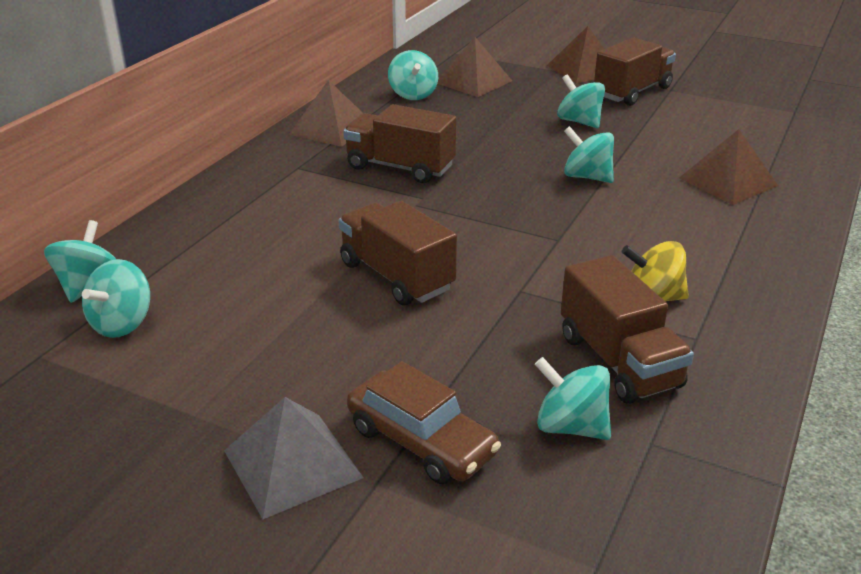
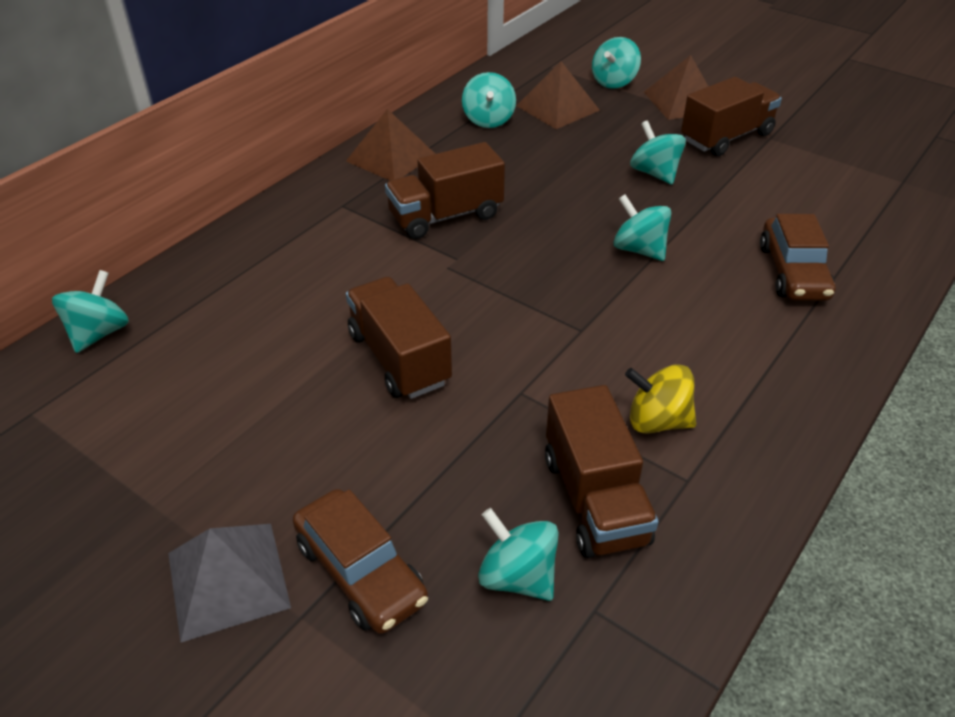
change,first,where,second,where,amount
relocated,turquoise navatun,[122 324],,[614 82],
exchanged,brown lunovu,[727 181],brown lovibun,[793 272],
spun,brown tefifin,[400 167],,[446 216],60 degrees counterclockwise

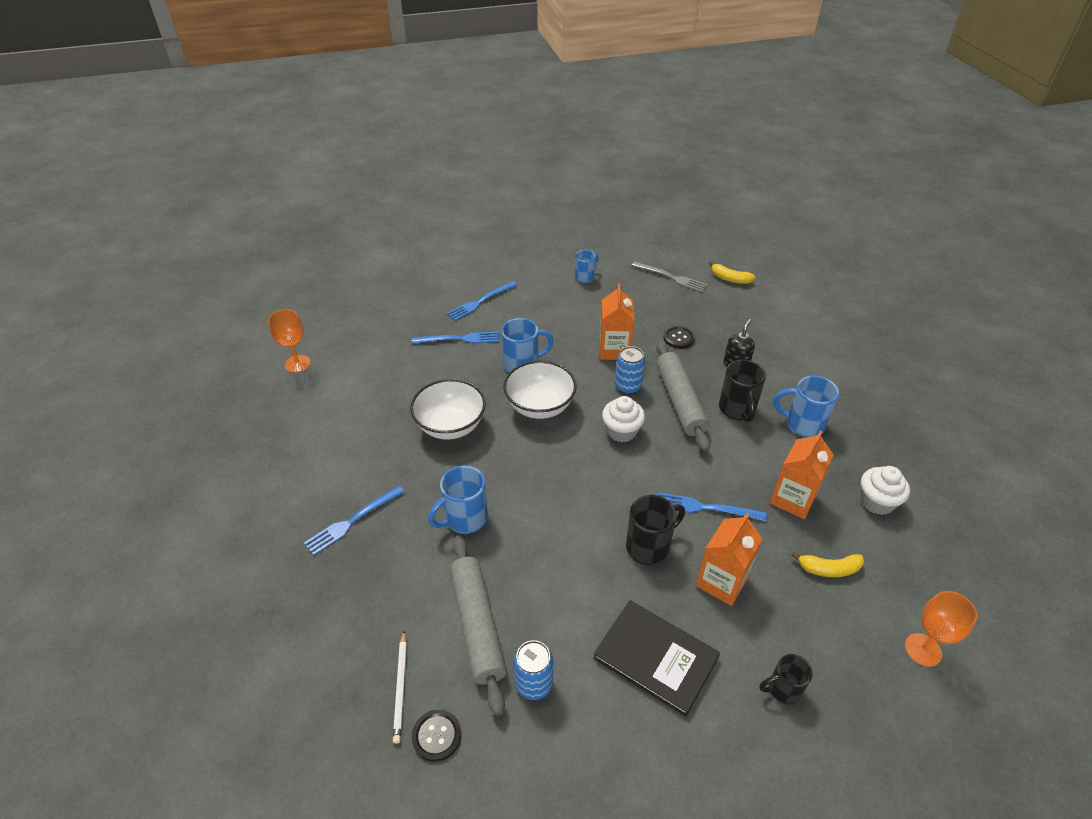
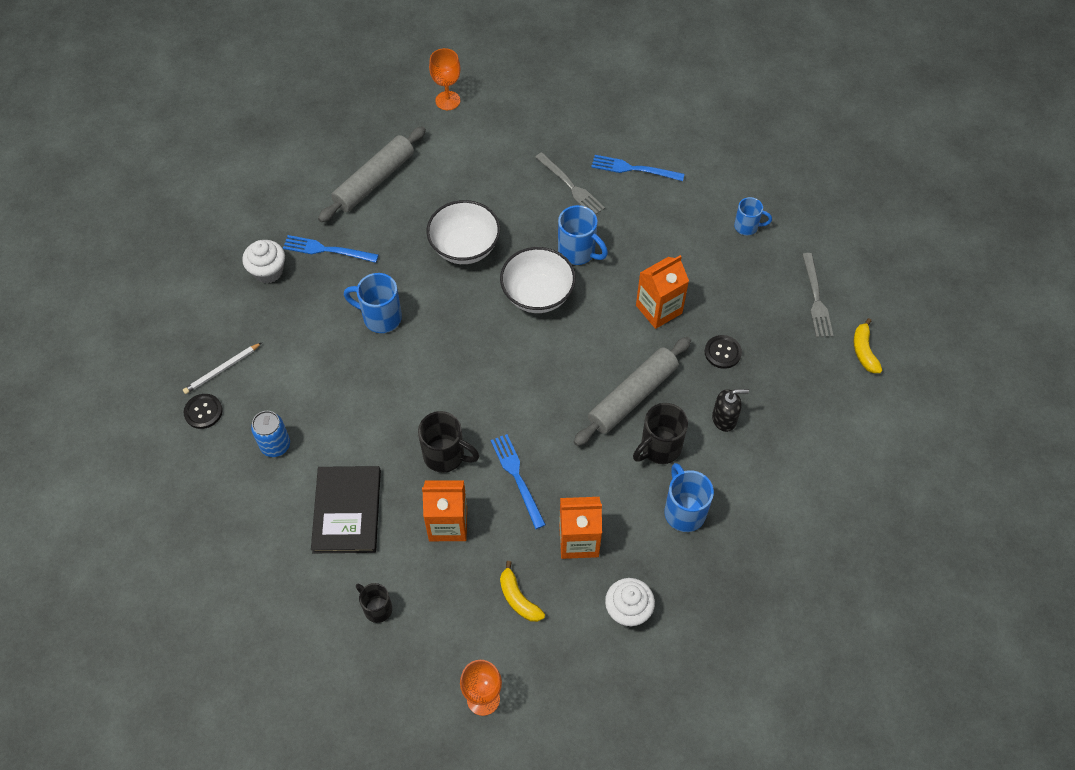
change,first,where,second,where,amount
missing,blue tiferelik,[628 386],,,
relocated,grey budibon,[478 625],,[374 181],
relocated,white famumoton,[621 431],,[268 271],
colour,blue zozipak,[459 339],grey zozipak,[571 186],

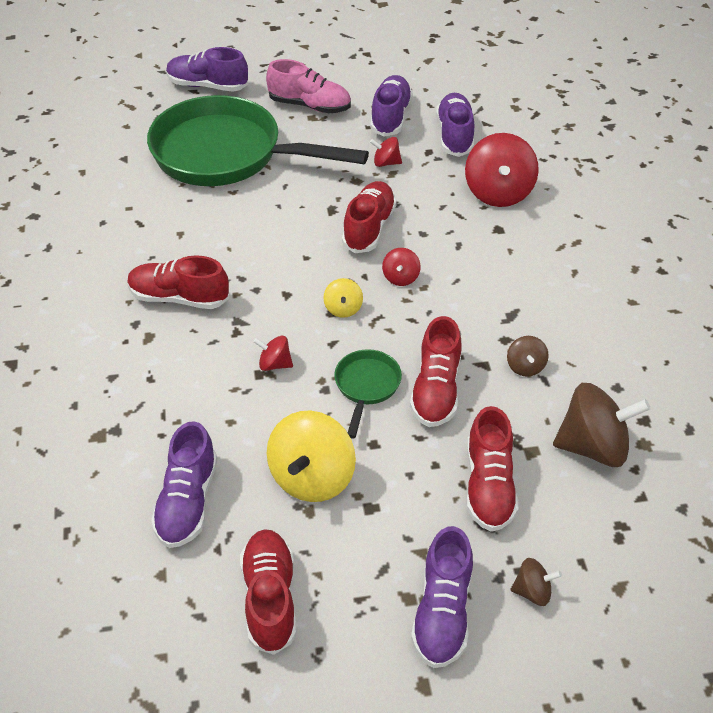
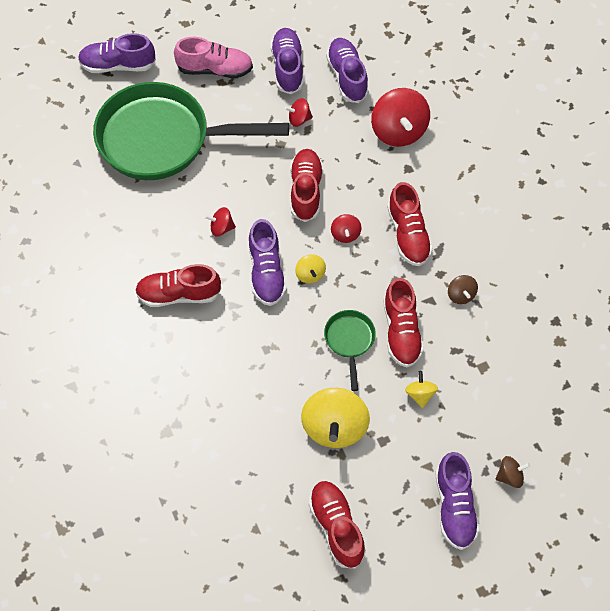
change,first,where,second,where,amount
missing,brown navatun,[593 447],,,
appeared,,,yellow navatun,[420 394],
relocated,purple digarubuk,[187 502],,[266 272],
relocated,red navatun,[274 364],,[221 228],
relocated,red digarubuk,[489 486],,[408 234],

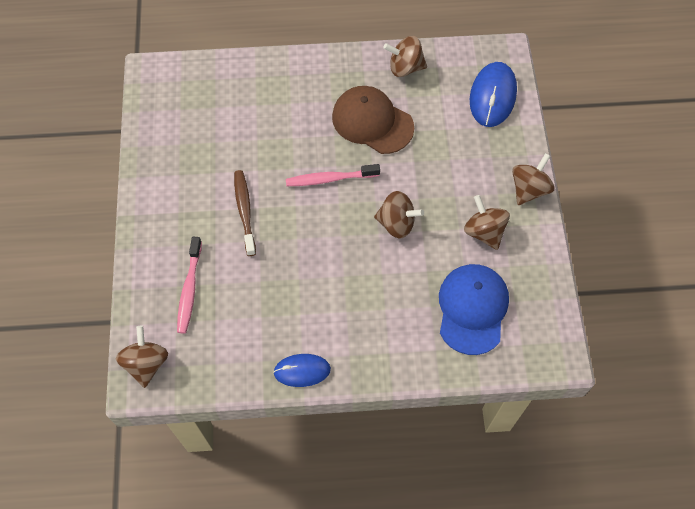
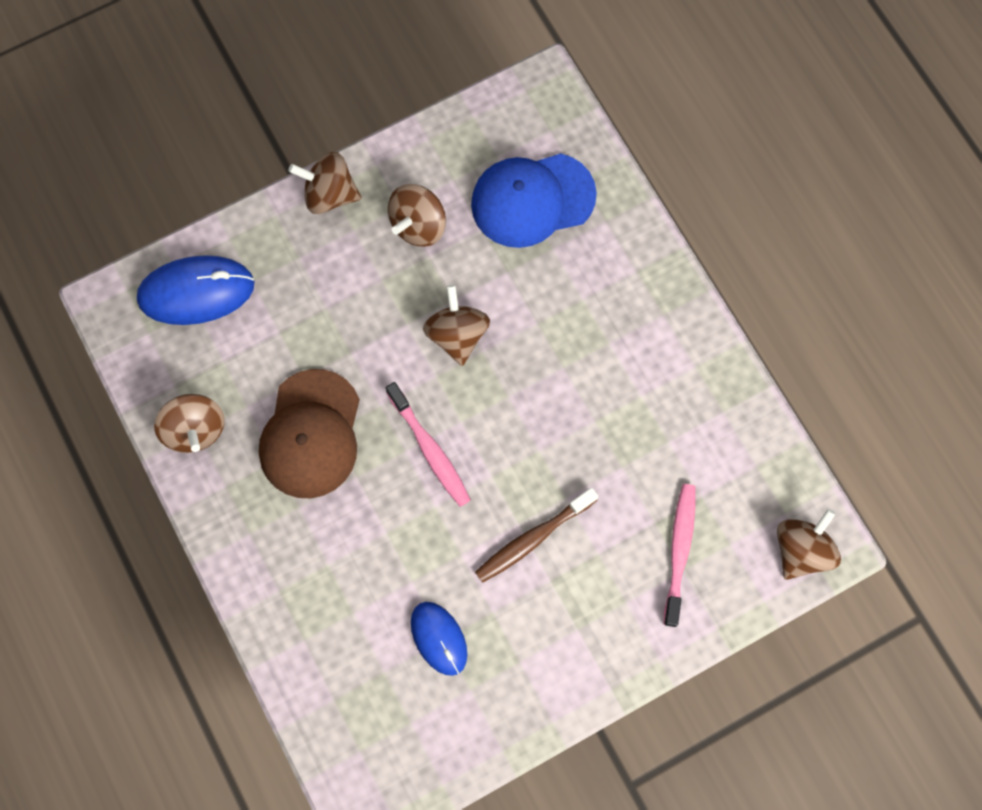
change,first,where,second,where,amount
relocated,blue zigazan,[302 371],,[439 638],
spun,brown navatun,[146 363],,[801 550],150 degrees clockwise
spun,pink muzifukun,[189 289],,[679 551],60 degrees counterclockwise

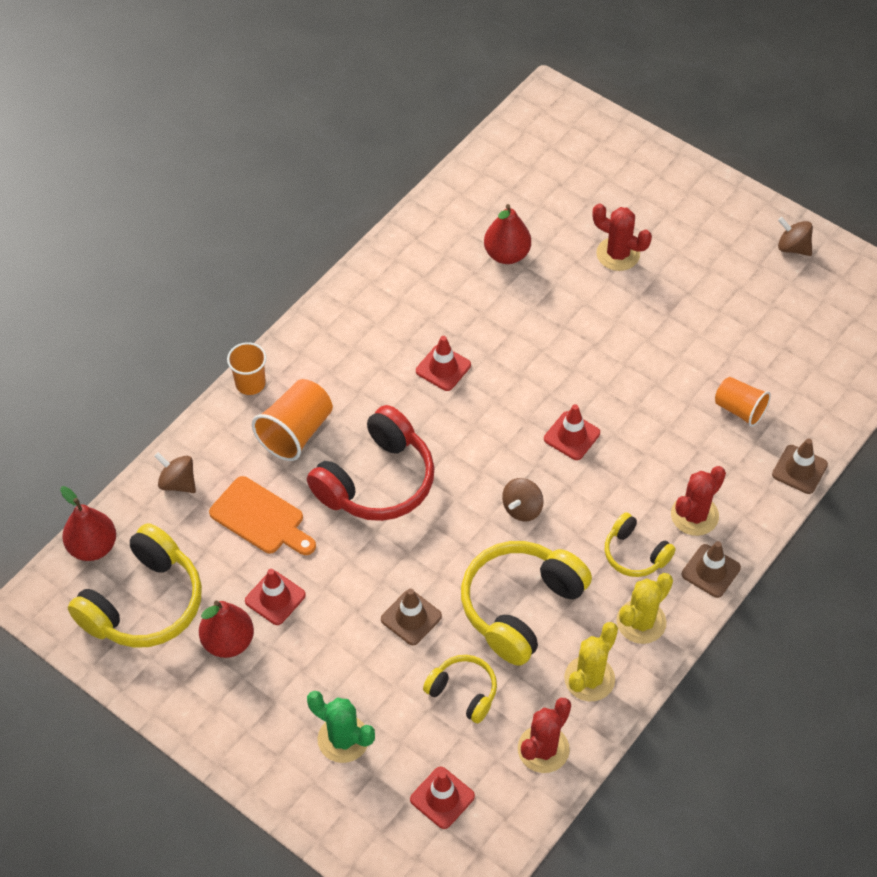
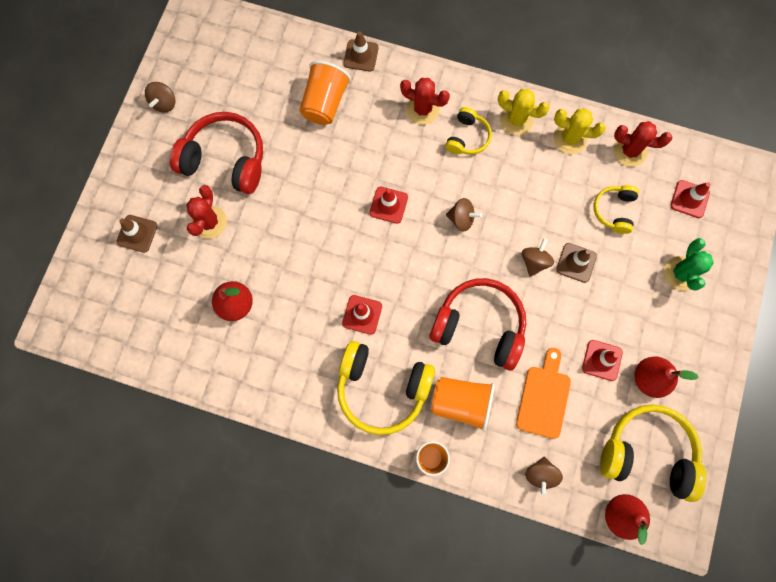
change,first,where,second,where,amount
appeared,,,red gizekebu,[225 159],
appeared,,,brown navatun,[534 261],
relocated,yellow gizekebu,[520 606],,[382 388],
relocated,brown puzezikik,[711 571],,[137 233],
size,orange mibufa,[739 409],,[325 103],x1.50

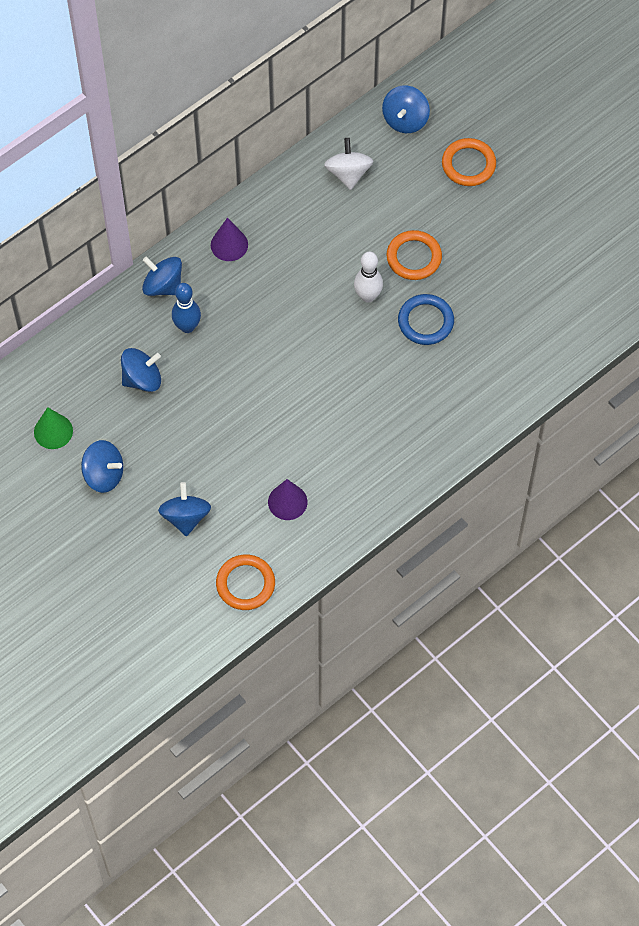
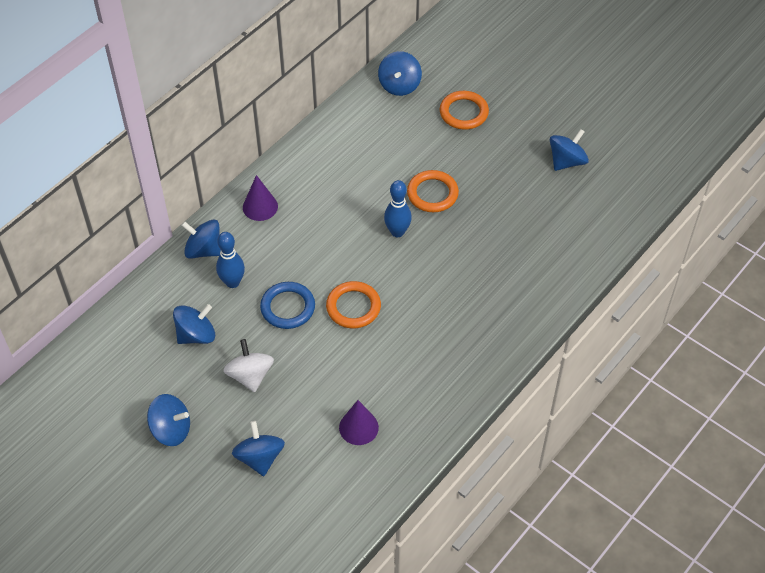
change,first,where,second,where,amount
missing,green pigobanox,[53 431],,,
appeared,,,blue navatun,[566 161],
relocated,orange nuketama,[245 584],,[353 307],
relocated,white navatun,[348 173],,[250 375],
relocated,blue nuketama,[425 321],,[288 307],
colour,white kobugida,[368 296],blue kobugida,[397 232],

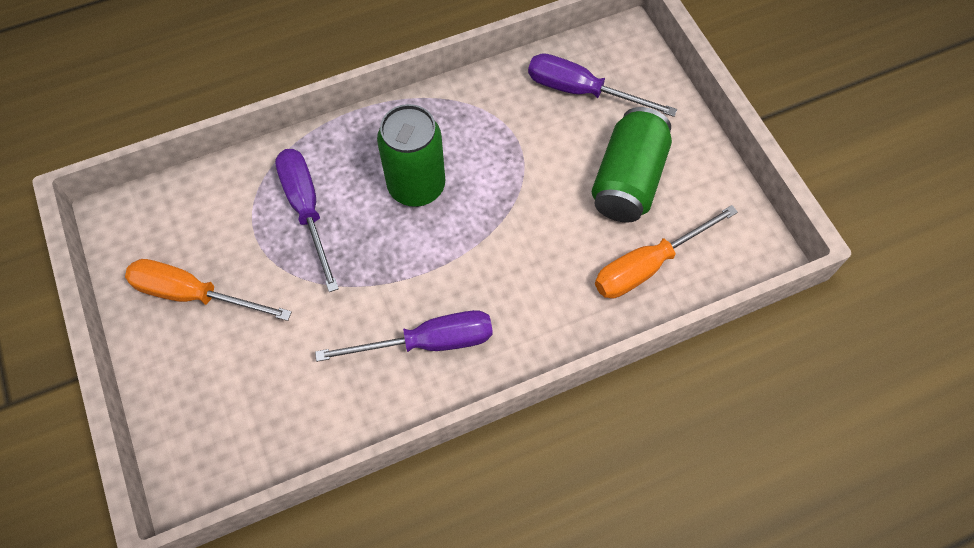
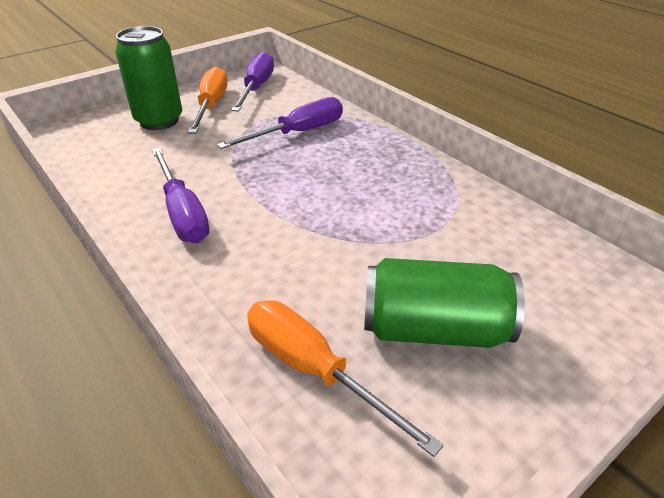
change,first,where,second,where,amount
relocated,green tiferelik,[416 186],,[159 121],
relocated,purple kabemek,[581 91],,[256 88],

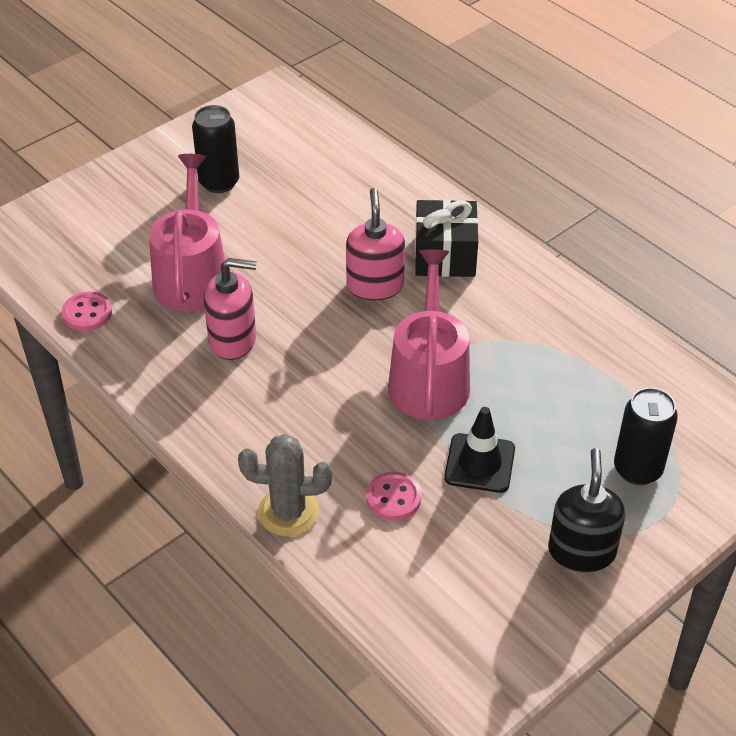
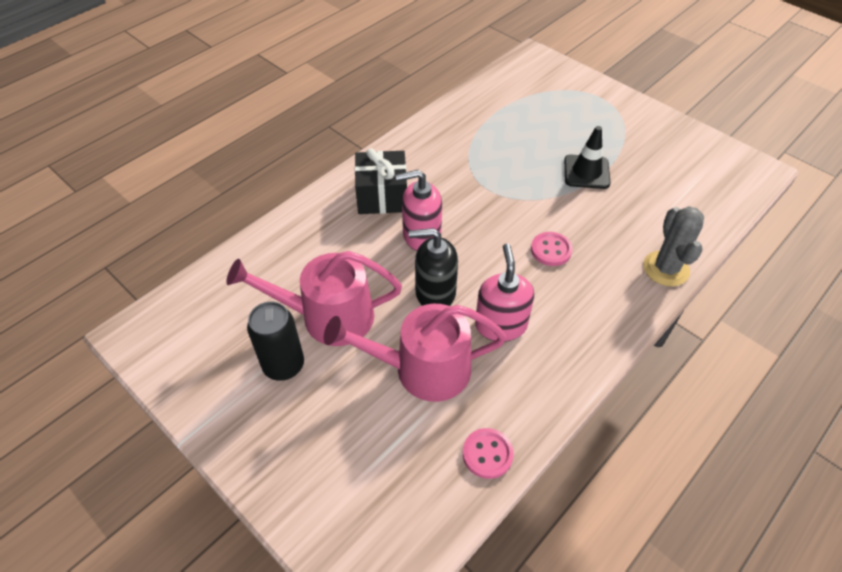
change,first,where,second,where,amount
missing,black tiferelik,[637 469],,,
relocated,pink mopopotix,[393 498],,[551 250],
relocated,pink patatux,[429 379],,[329 317],
relocated,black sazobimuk,[581 551],,[435 293],

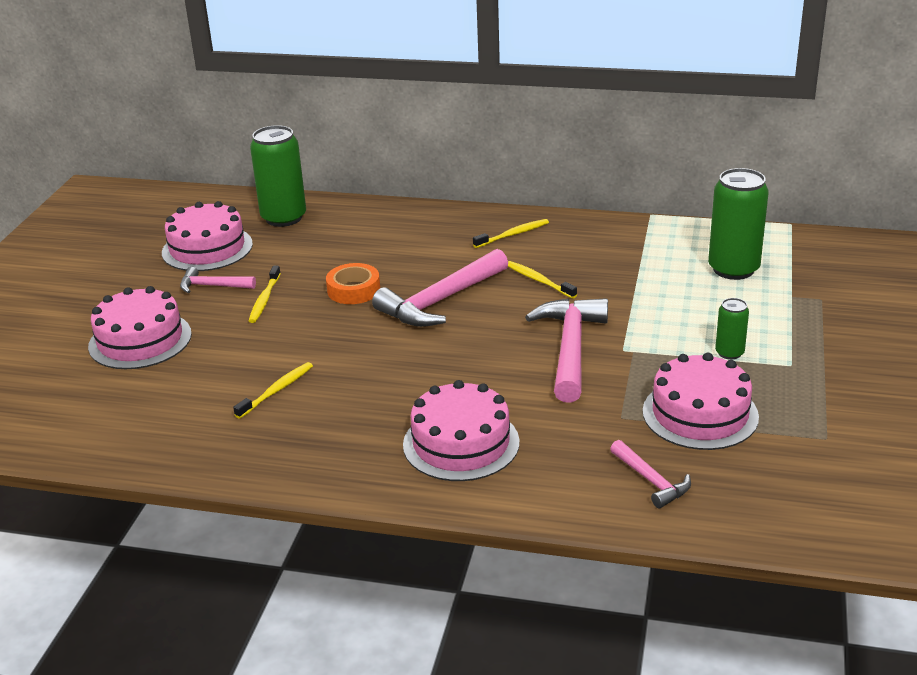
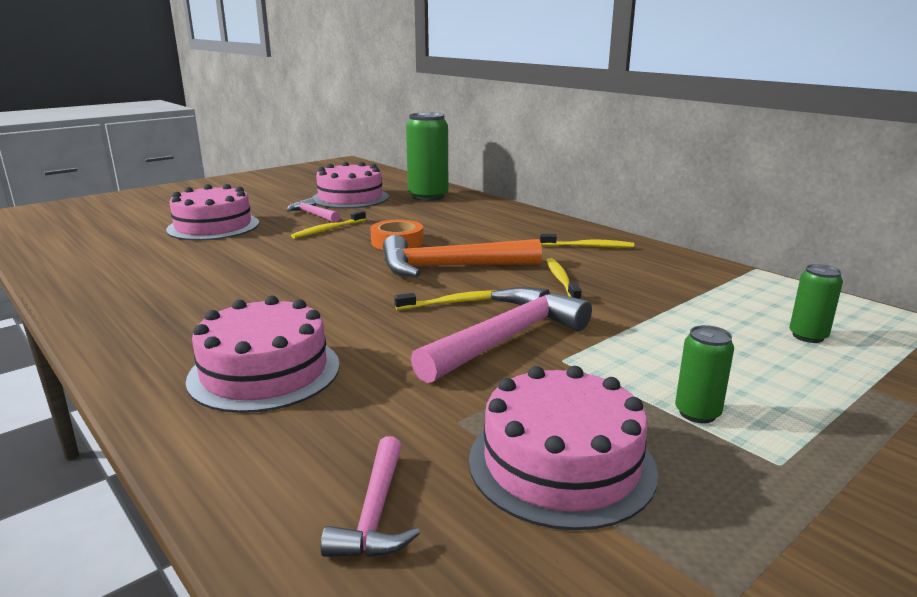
change,first,where,second,where,amount
relocated,yellow muzifukun,[277 390],,[455 302],
colour,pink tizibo,[440 301],orange tizibo,[449 267],
size,green tiferelik,[733 269],,[808 336],x0.51

